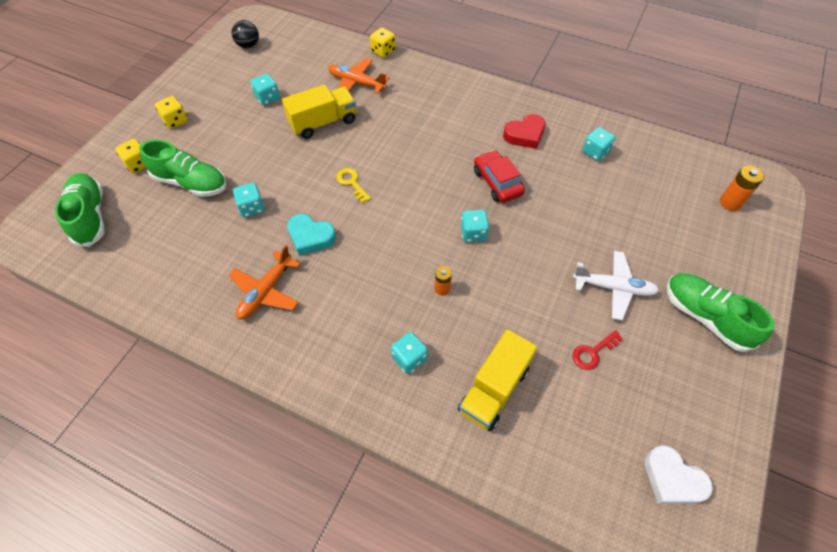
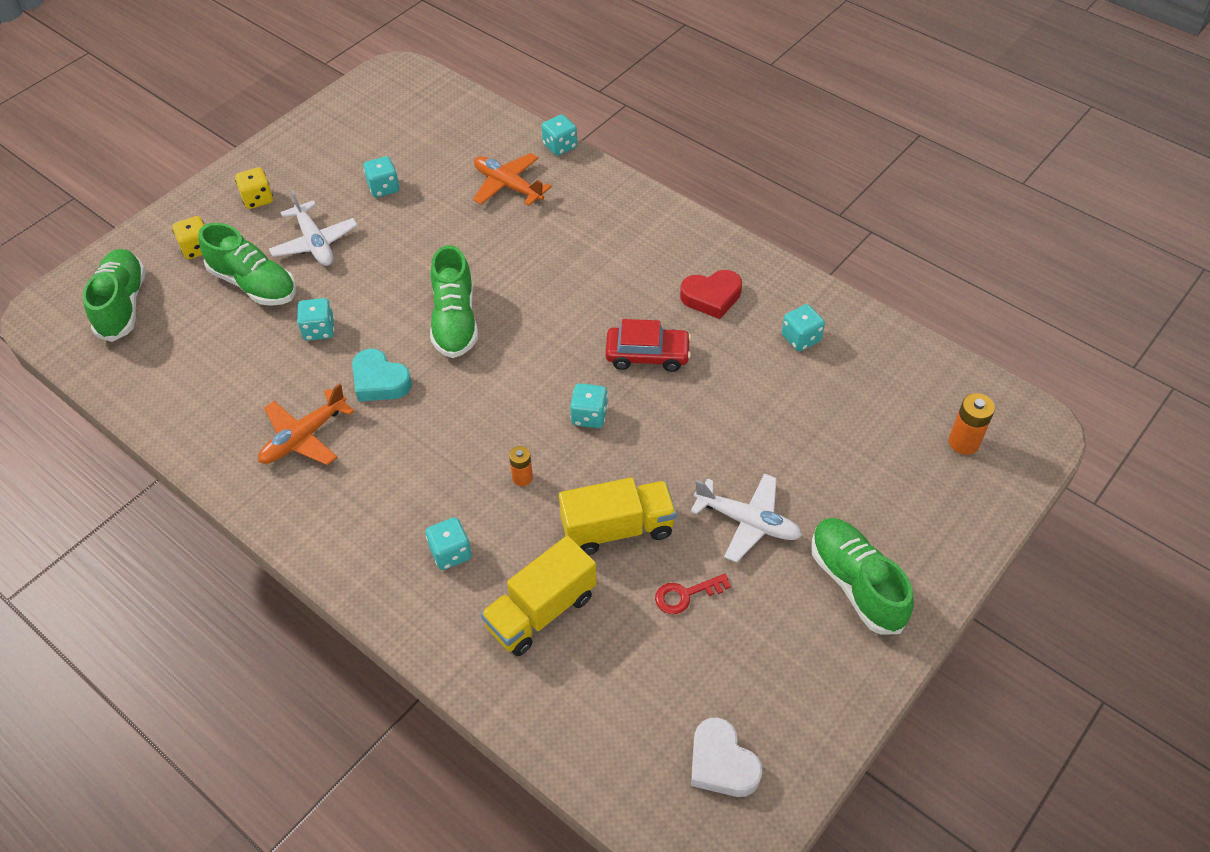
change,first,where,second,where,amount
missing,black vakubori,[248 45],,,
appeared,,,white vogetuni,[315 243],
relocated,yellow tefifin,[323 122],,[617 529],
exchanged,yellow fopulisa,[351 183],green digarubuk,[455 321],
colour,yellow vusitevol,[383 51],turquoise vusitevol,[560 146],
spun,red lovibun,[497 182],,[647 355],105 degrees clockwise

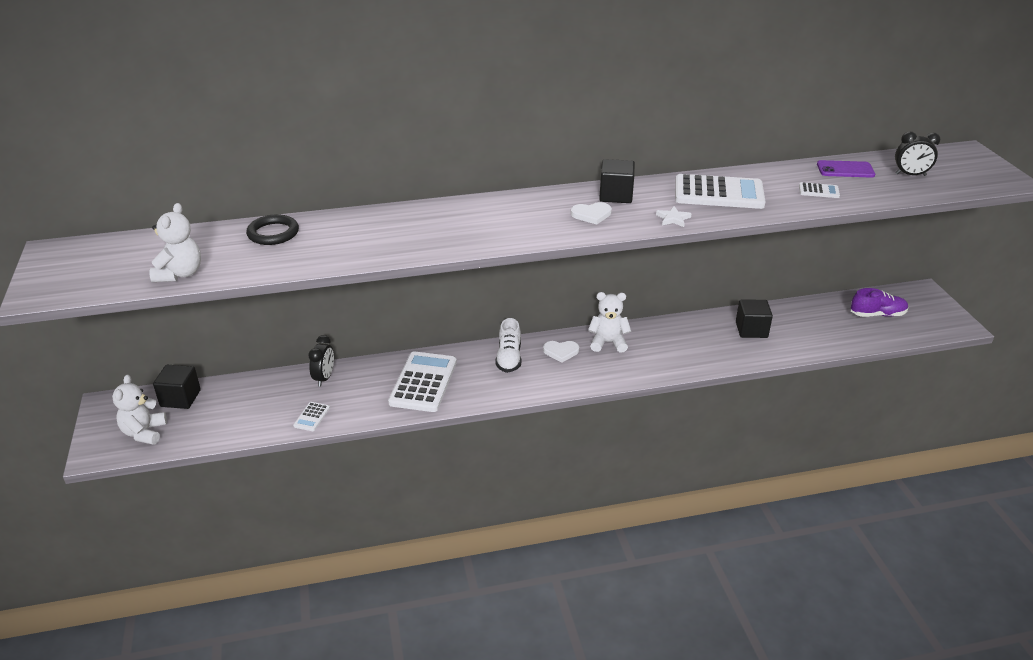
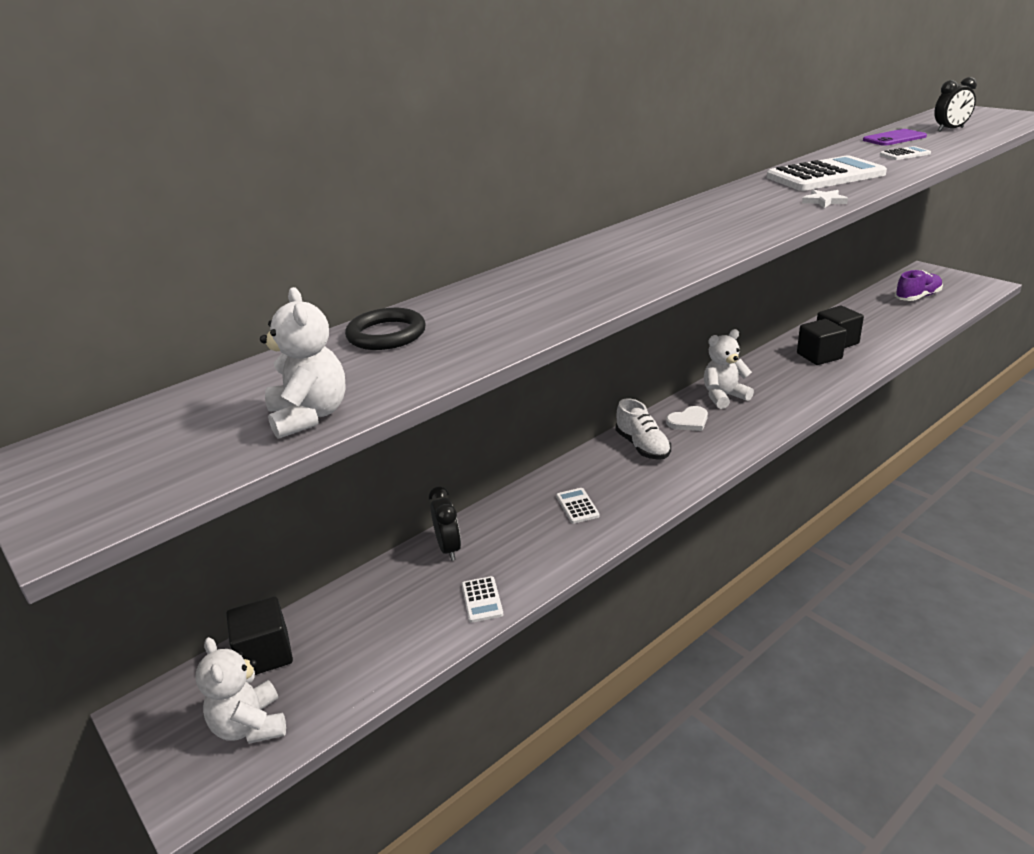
change,first,where,second,where,amount
missing,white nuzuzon,[591 214],,,
relocated,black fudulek,[616 195],,[819 356],
size,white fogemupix,[423 382],,[577 506],x0.44

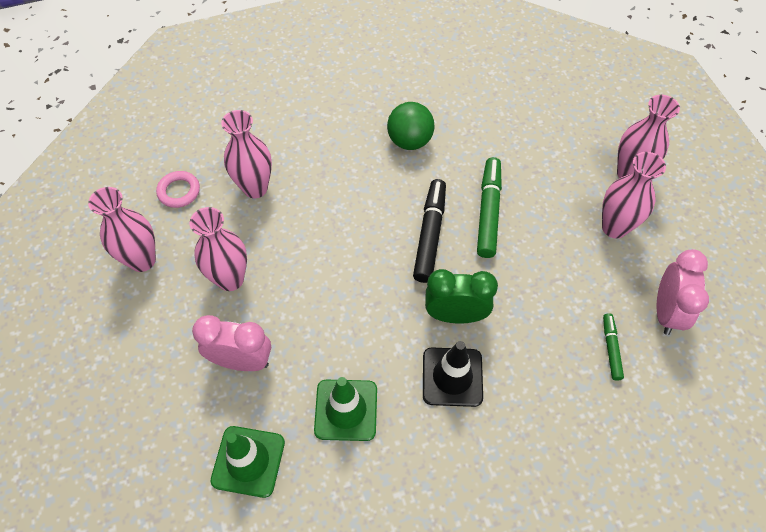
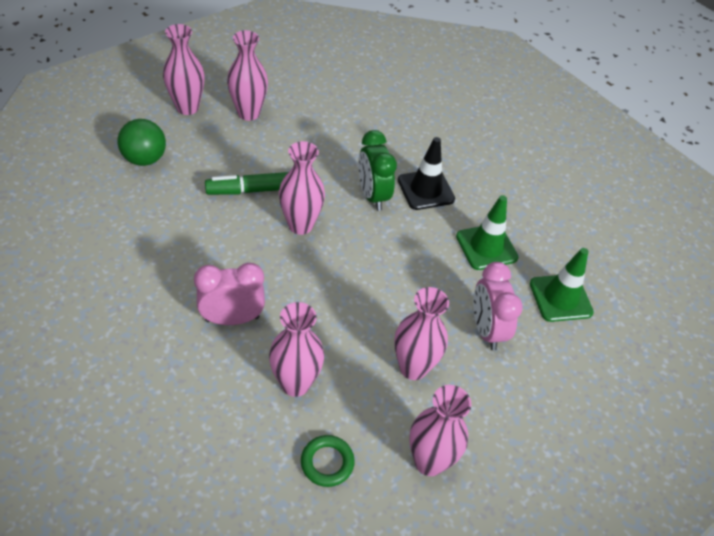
change,first,where,second,where,amount
missing,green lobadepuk,[611 349],,,
relocated,green vakubori,[410 141],,[145 159],
relocated,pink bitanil,[666 312],,[232 319],
exchanged,black lobadepuk,[429 235],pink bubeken,[300 225],
colour,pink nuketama,[179 191],green nuketama,[327 463],

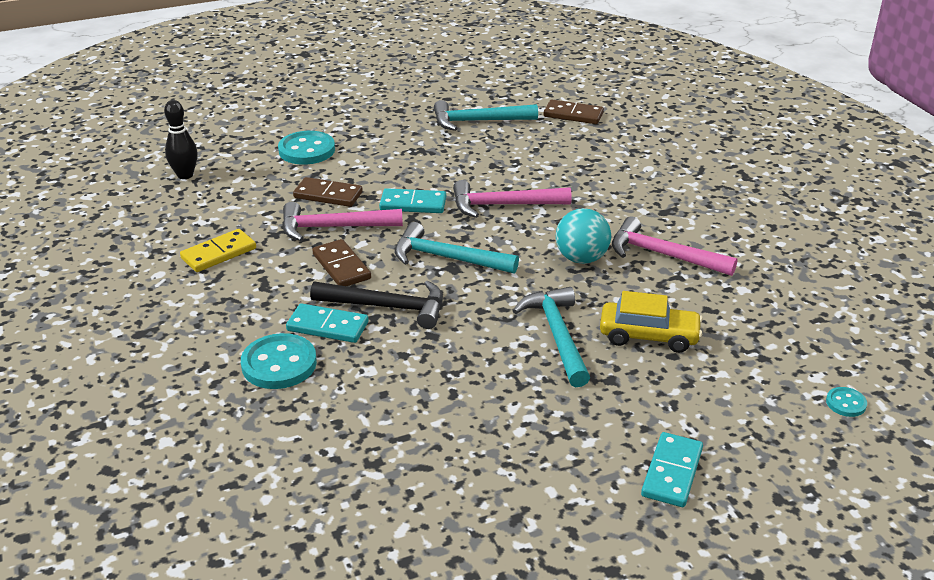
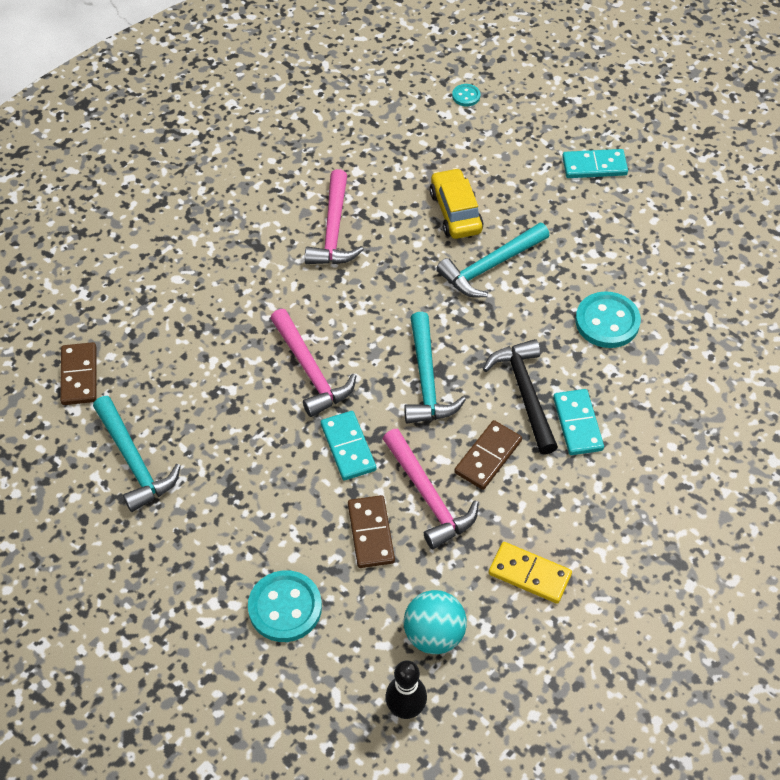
change,first,where,second,where,amount
relocated,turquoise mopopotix,[279 364],,[607 322],
relocated,turquoise vakubori,[581 258],,[434 634],

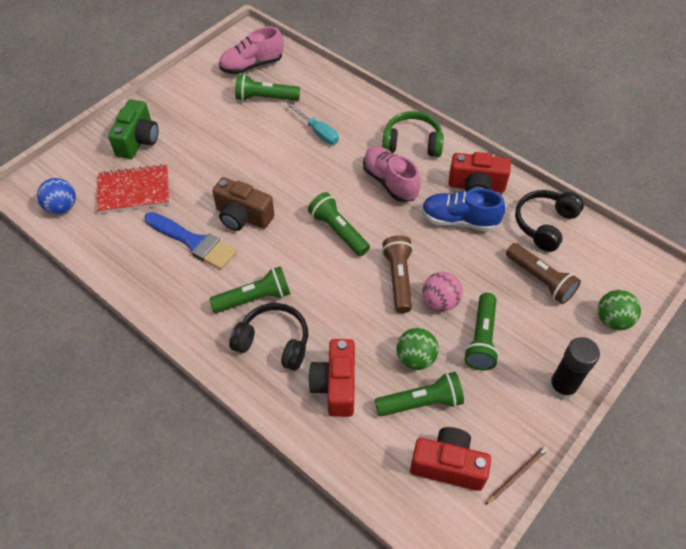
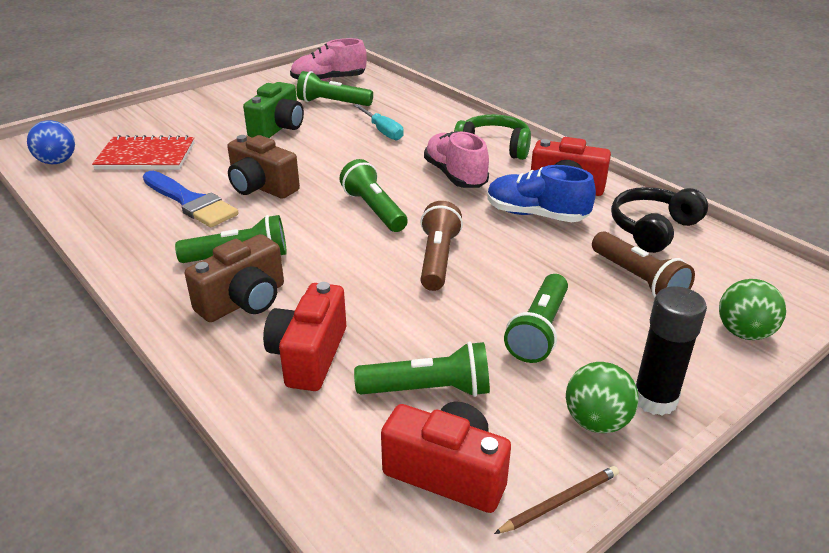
change,first,where,second,where,amount
missing,pink vakubori,[440 302],,,
relocated,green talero,[138 140],,[278 128],
relocated,green vakubori,[415 358],,[596 421],
exchanged,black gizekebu,[274 342],brown talero,[244 301],

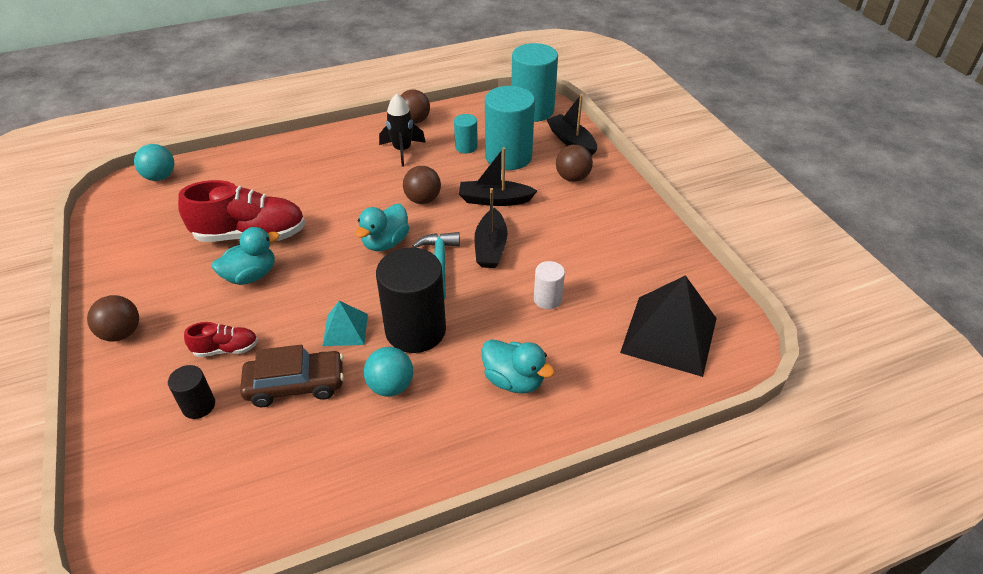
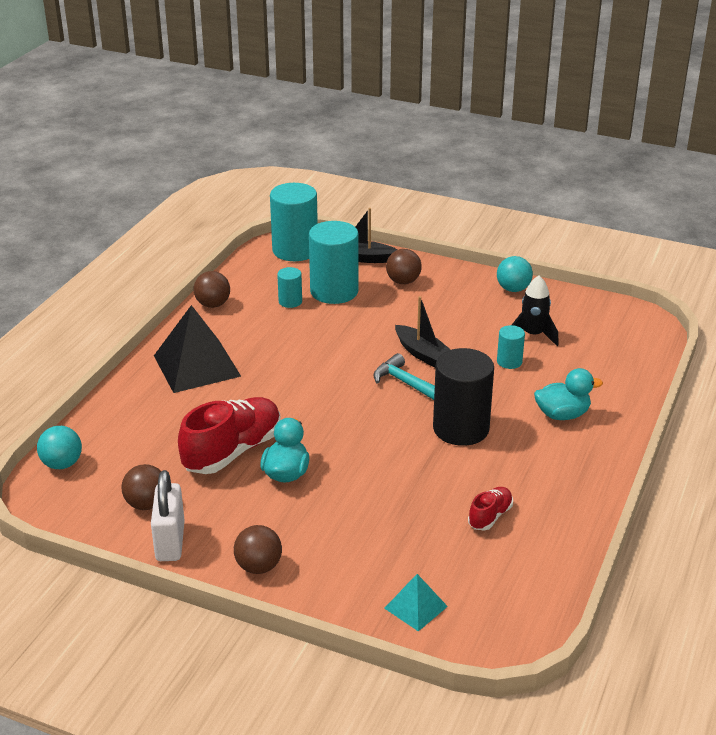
change,first,where,second,where,amount
missing,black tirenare,[198 405],,,
missing,brown lovibun,[295 385],,,
missing,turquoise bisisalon,[385 243],,,
missing,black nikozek,[494 200],,,
appeared,,,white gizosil,[170 542],
relocated,red digarubuk,[226 349],,[490 516],
relocated,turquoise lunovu,[345 329],,[416 607],
relocated,turquoise vakubori,[391 386],,[513 289],
relocated,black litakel,[402 150],,[533 335],
relocated,brown vakubori,[423 199],,[146 504],
relocated,black lunovu,[669 335],,[196 366],
colour,white tirenare,[547 299],turquoise tirenare,[509 362],

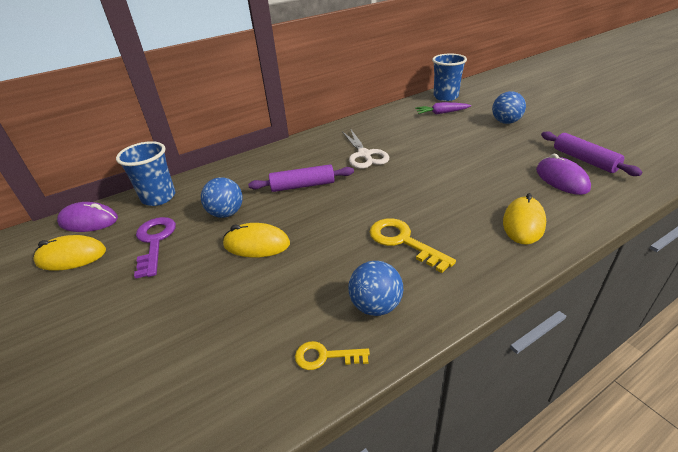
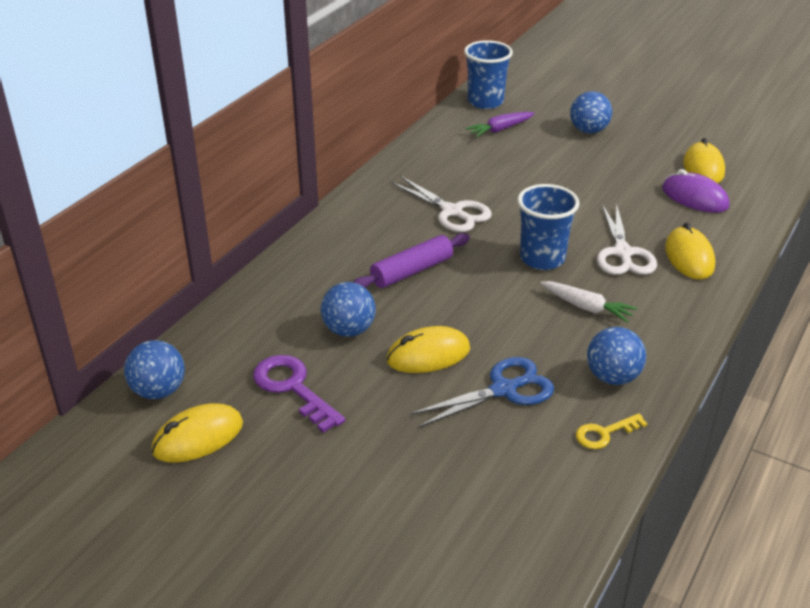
change,first,where,second,where,amount
appeared,,,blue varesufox,[504 390],
appeared,,,white varesufox,[623 253],
relocated,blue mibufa,[159 197],,[542 258],
exchanged,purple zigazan,[89 221],blue vakubori,[159 391],
exchanged,yellow fopulisa,[403 241],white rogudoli,[587 307],
exchanged,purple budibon,[584 160],yellow zigazan,[703 168],

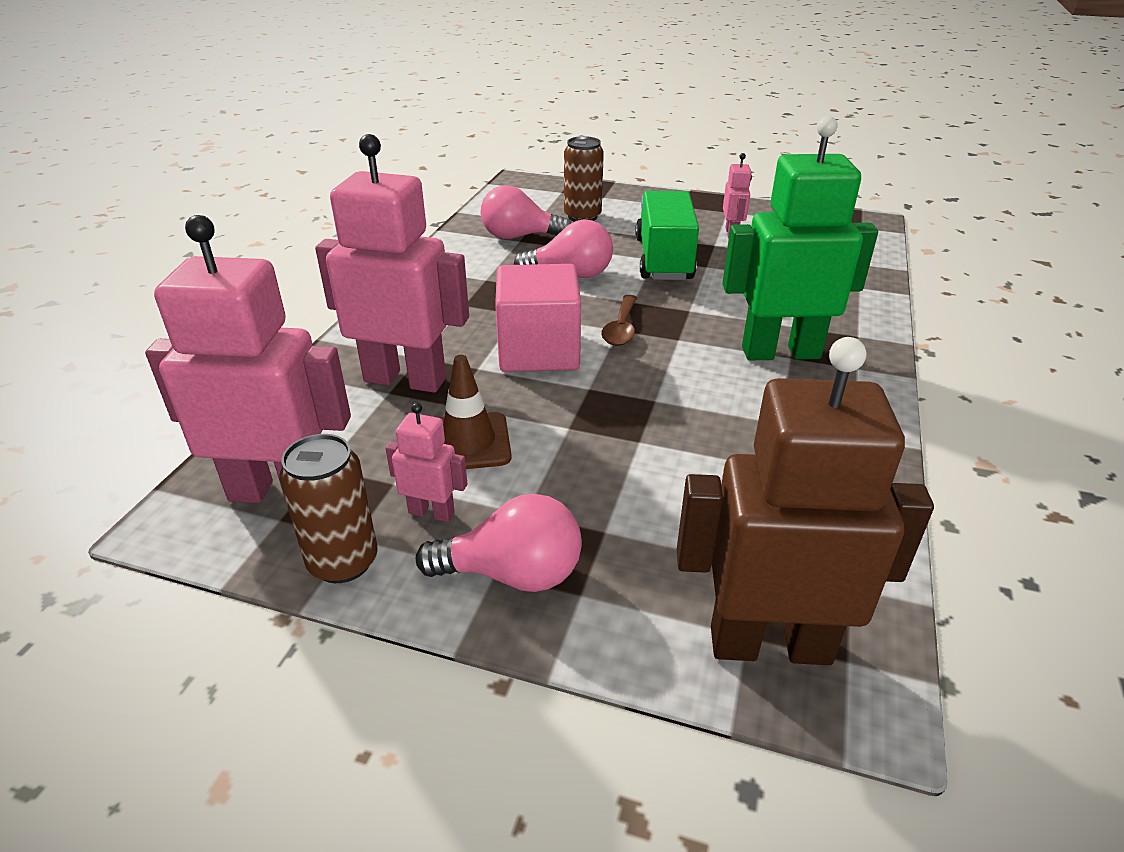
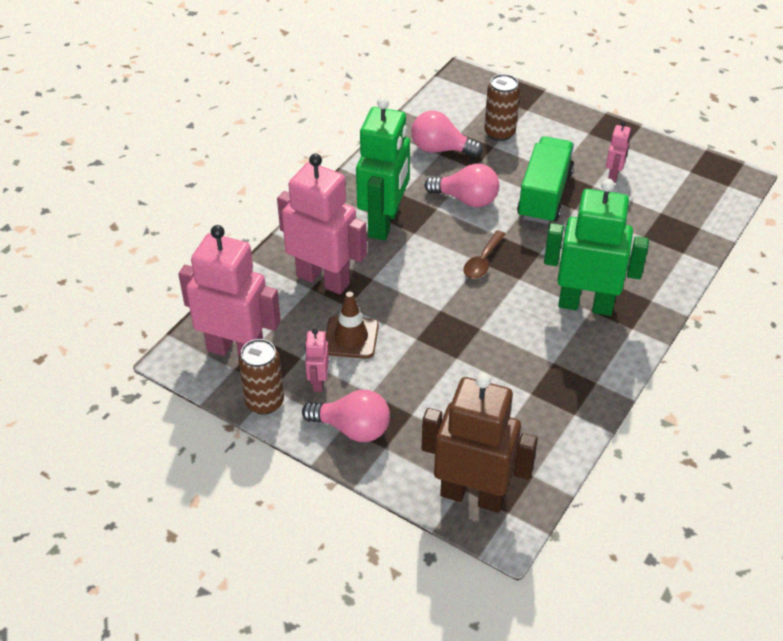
change,first,where,second,where,amount
missing,pink fudulek,[538 351],,,
appeared,,,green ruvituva,[384 223],
spun,pink ruvituva,[431 512],,[318 382],120 degrees counterclockwise

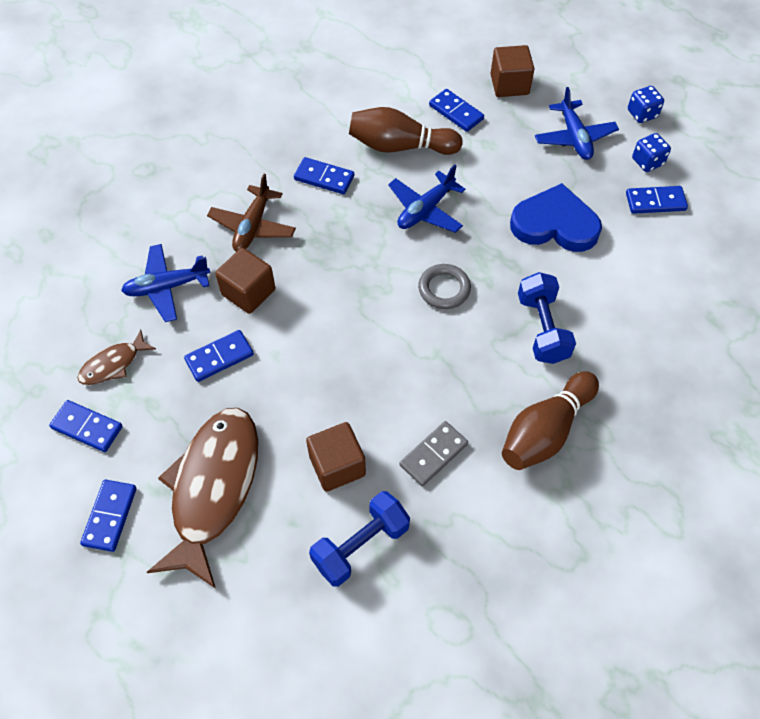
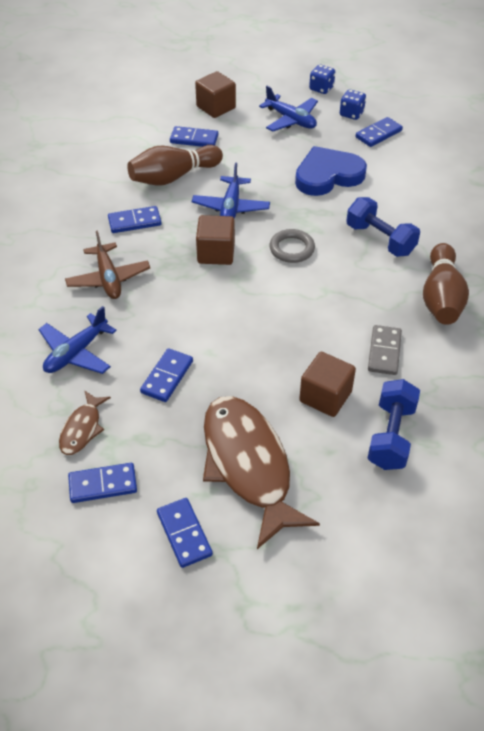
change,first,where,second,where,amount
relocated,brown fudulek,[248 292],,[216 253],

